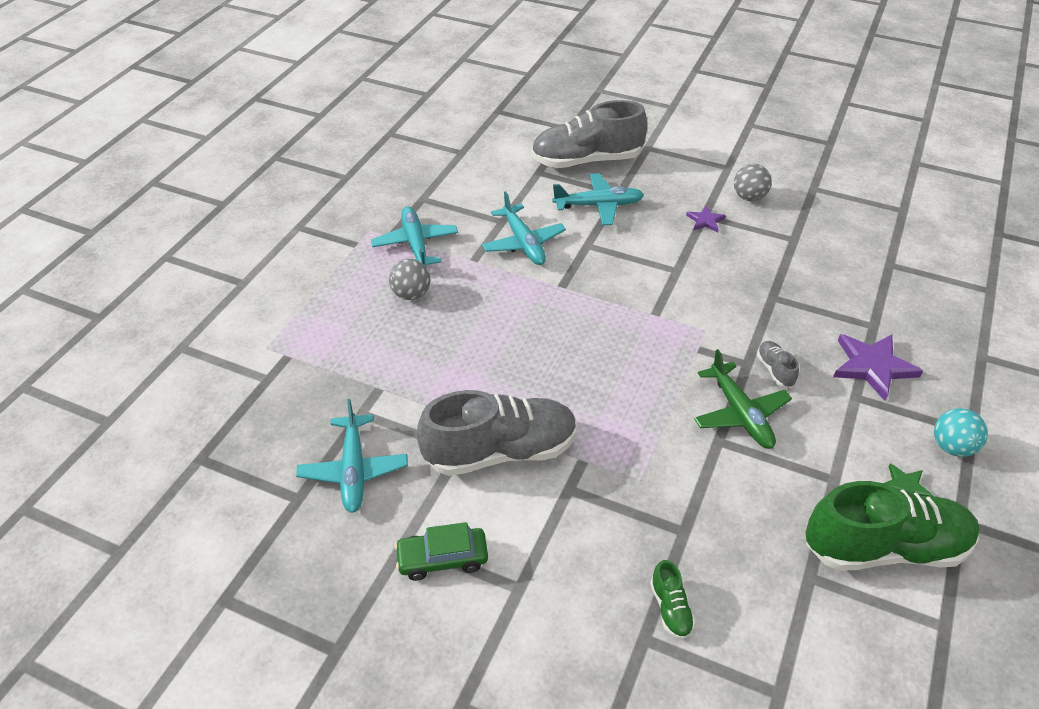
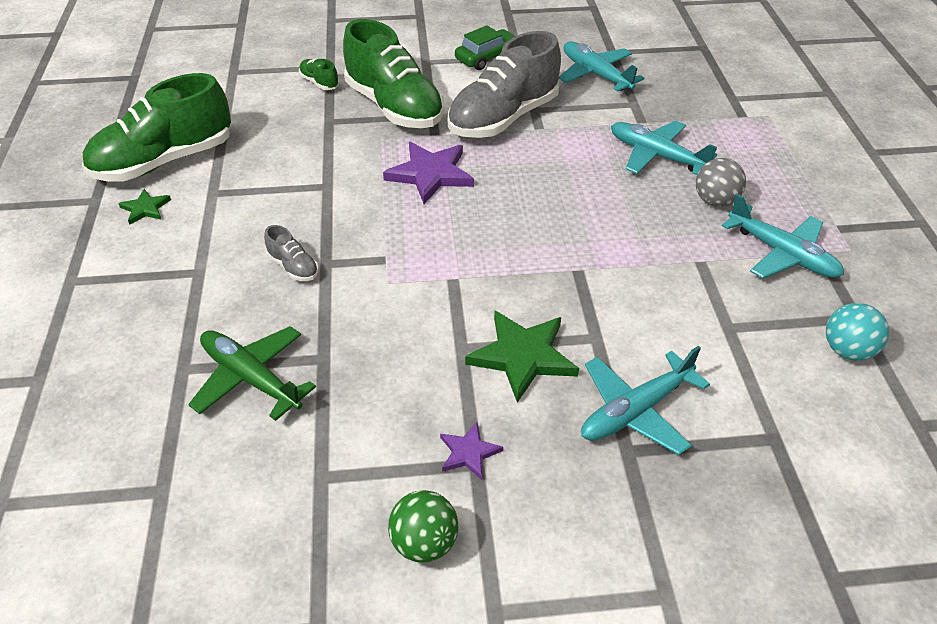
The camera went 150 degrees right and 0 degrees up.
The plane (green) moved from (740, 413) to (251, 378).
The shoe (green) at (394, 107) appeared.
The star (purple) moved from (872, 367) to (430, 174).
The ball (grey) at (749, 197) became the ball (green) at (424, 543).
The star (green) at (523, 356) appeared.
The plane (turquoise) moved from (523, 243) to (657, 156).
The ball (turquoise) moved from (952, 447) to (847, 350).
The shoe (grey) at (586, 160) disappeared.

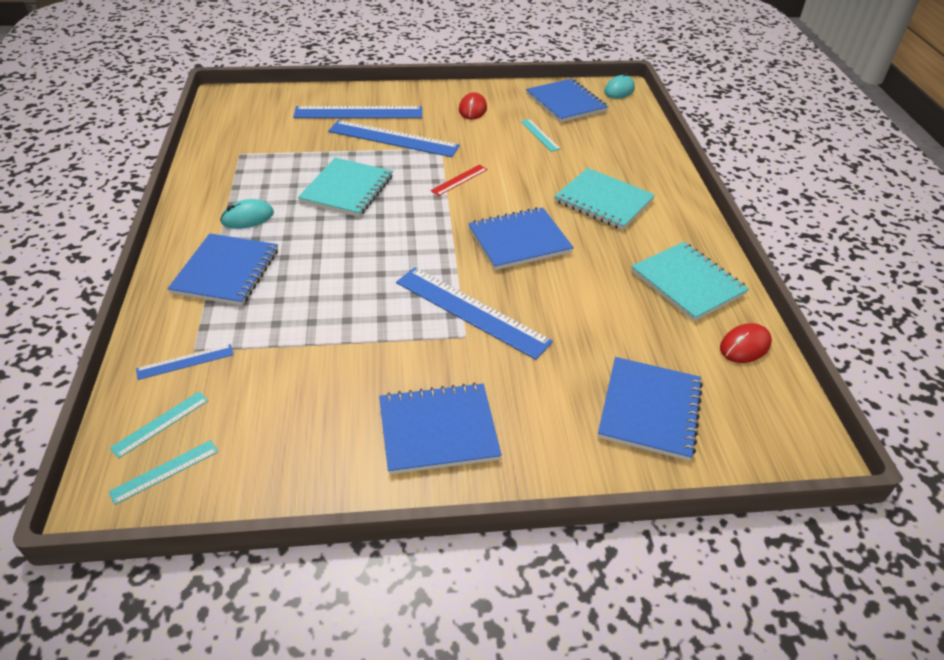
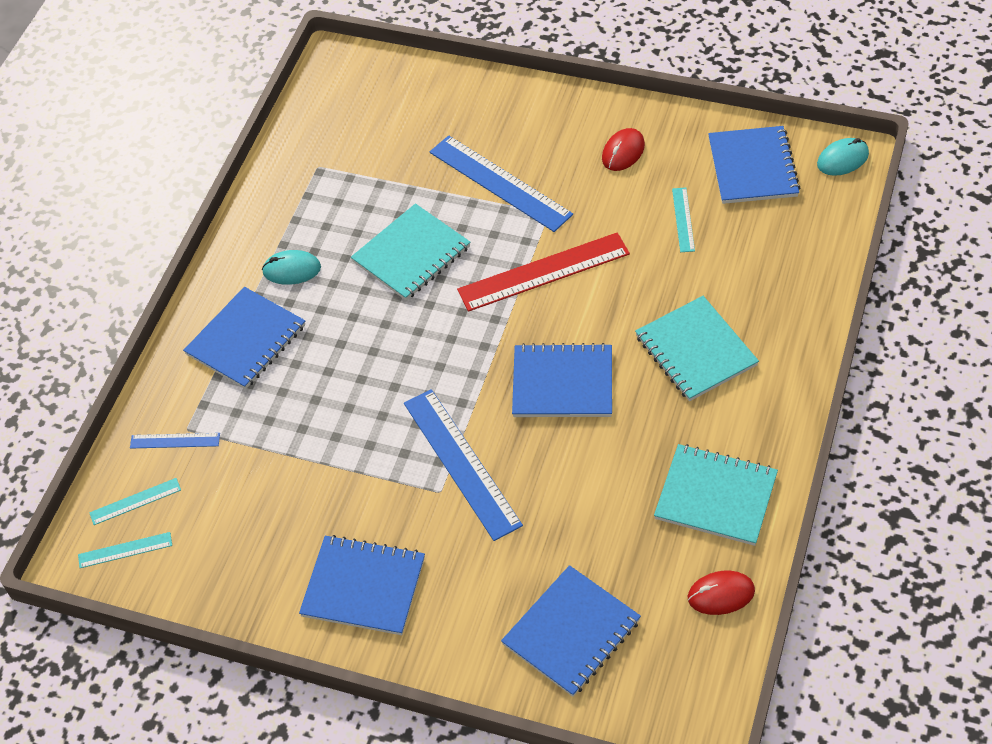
The camera went 30 degrees right and 10 degrees up.
The ruler (red) at (459, 180) changed to 2.06 times the size.
The notebook (turquoise) at (687, 283) turned 60 degrees counterclockwise.
The ruler (blue) at (358, 112) disappeared.

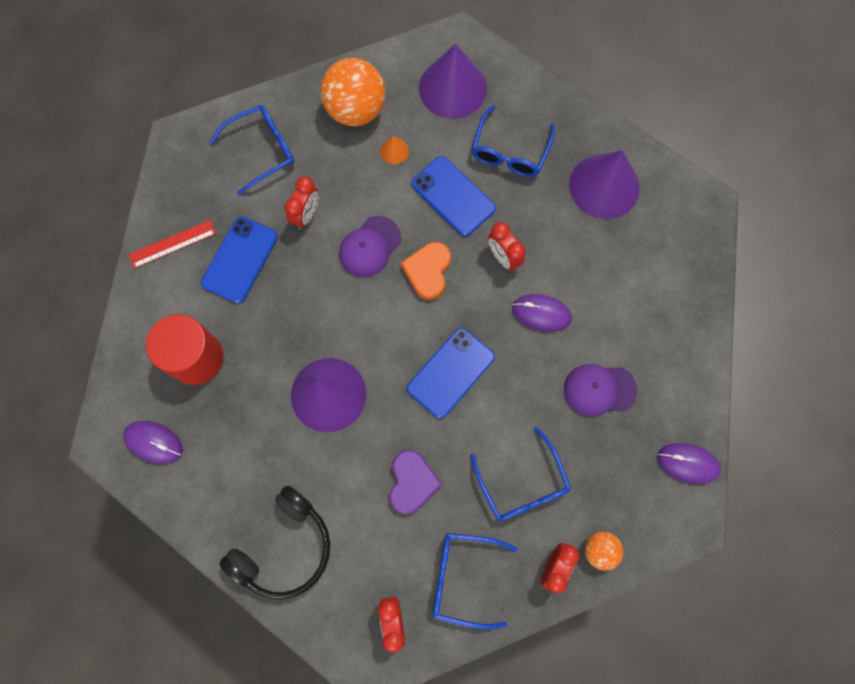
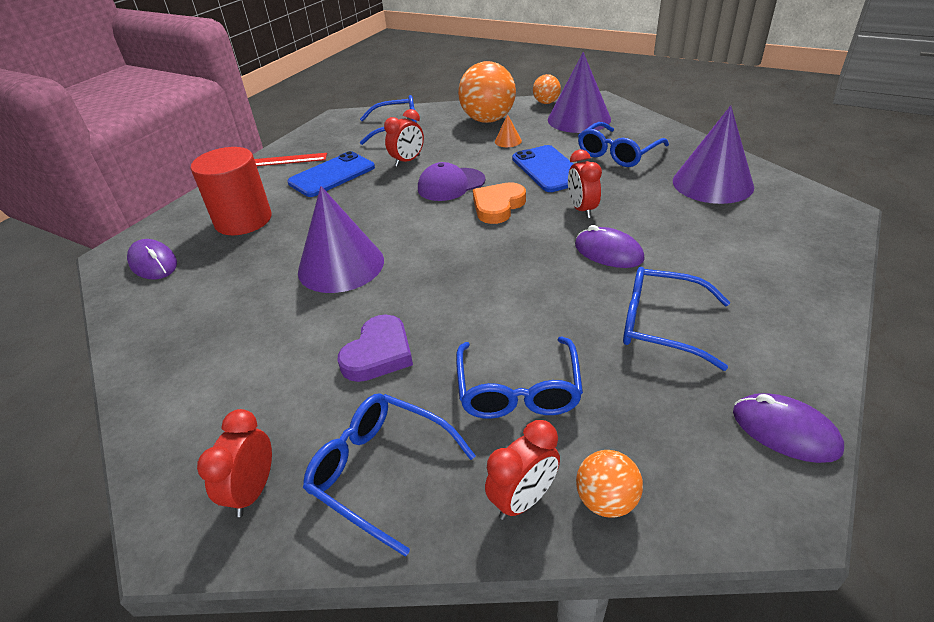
The camera went 25 degrees right and 35 degrees down.
The ball (orange) at (546, 102) appeared.
The cap (purple) at (599, 389) was replaced by the glasses (blue) at (661, 325).
The headphones (black) at (284, 547) disappeared.
The phone (blue) at (451, 373) disappeared.

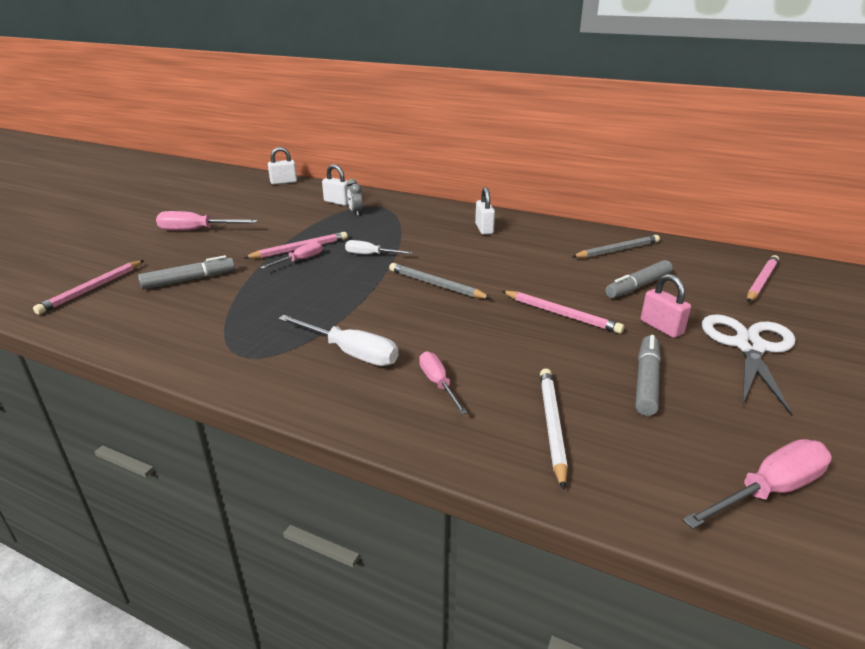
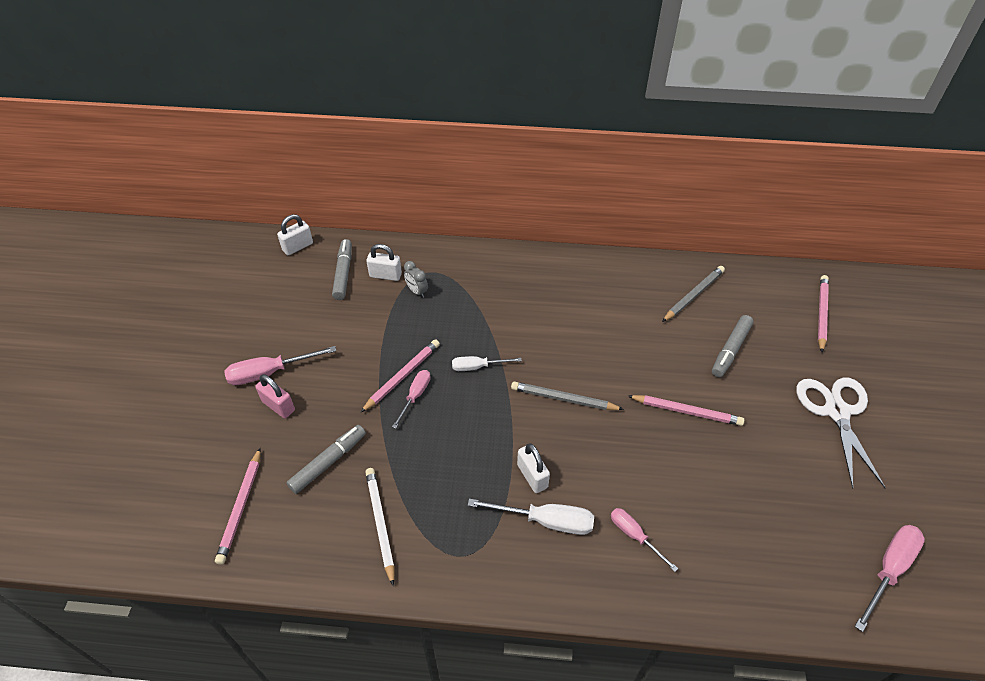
The camera went 20 degrees left and 20 degrees up.
The padlock (pink) moved from (661, 327) to (278, 406).
The marker (grey) moved from (646, 381) to (343, 273).
The pencil (white) moved from (552, 425) to (380, 523).
The padlock (white) moved from (484, 229) to (532, 476).

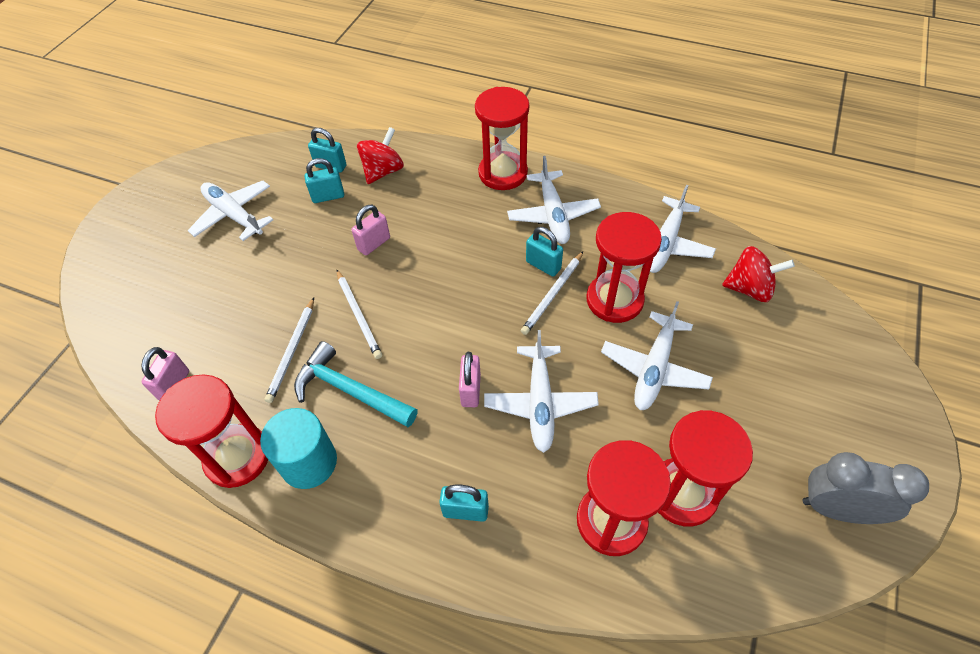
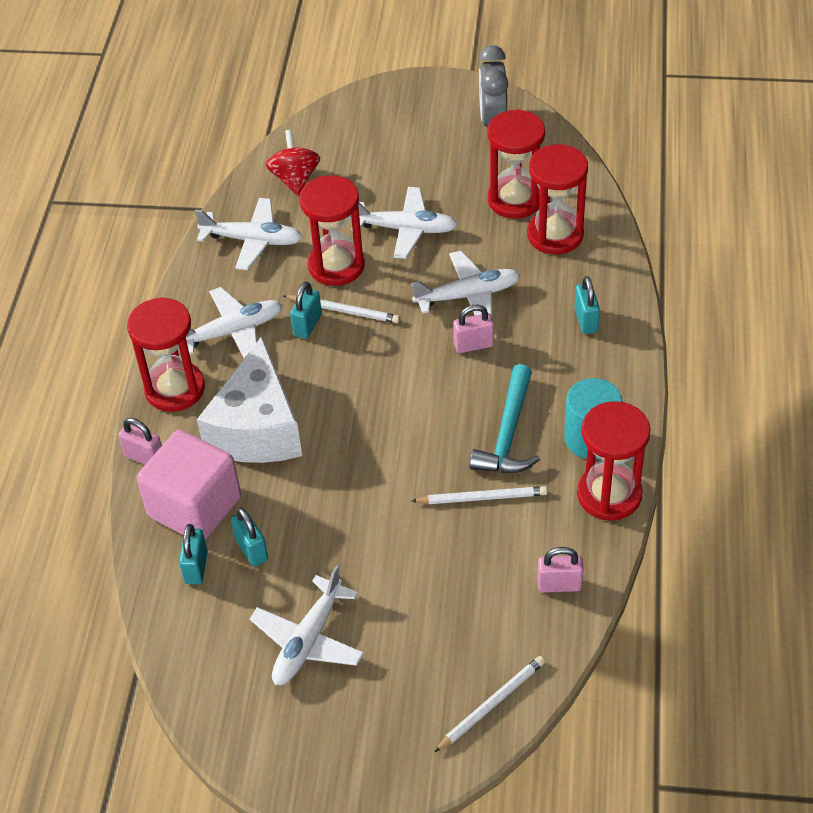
The camera went 105 degrees left and 5 degrees down.
The padlock (pink) moved from (374, 244) to (145, 458).
The spinning top (red) at (383, 171) was replaced by the cube (pink) at (195, 507).
The cheese (white) at (257, 428) appeared.
The pencil (white) moved from (358, 315) to (491, 704).

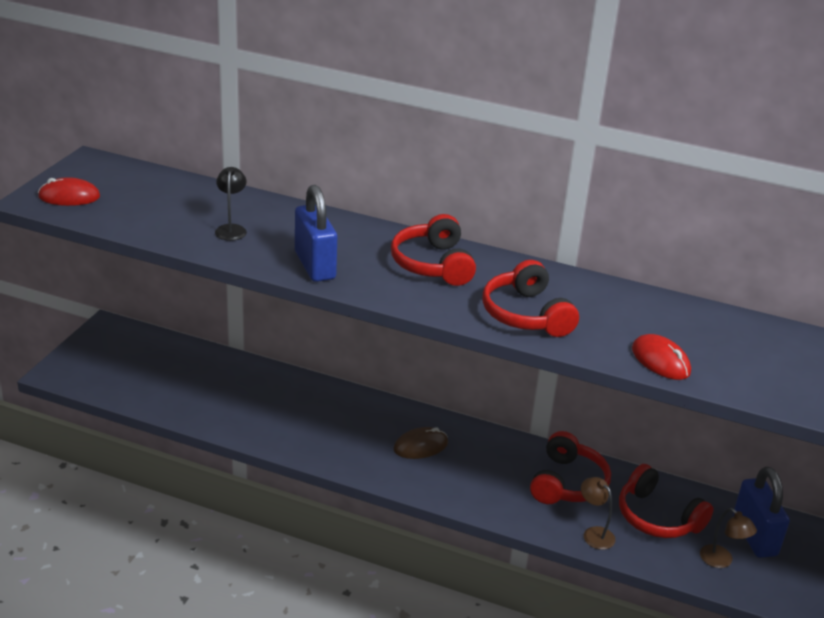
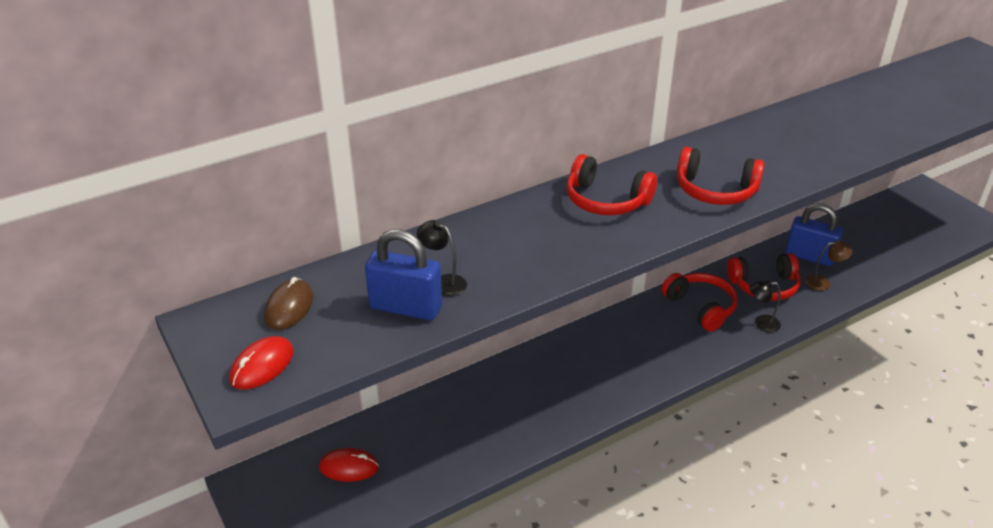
The camera went 50 degrees left and 5 degrees up.
The mouse (brown) moved from (420, 446) to (289, 307).
The mouse (red) moved from (660, 361) to (349, 467).
The padlock (blue) moved from (315, 265) to (406, 307).
The lamp (brown) at (594, 533) became the lamp (black) at (761, 323).

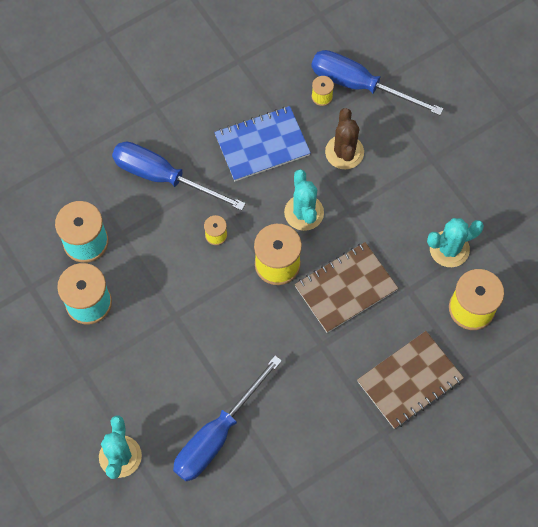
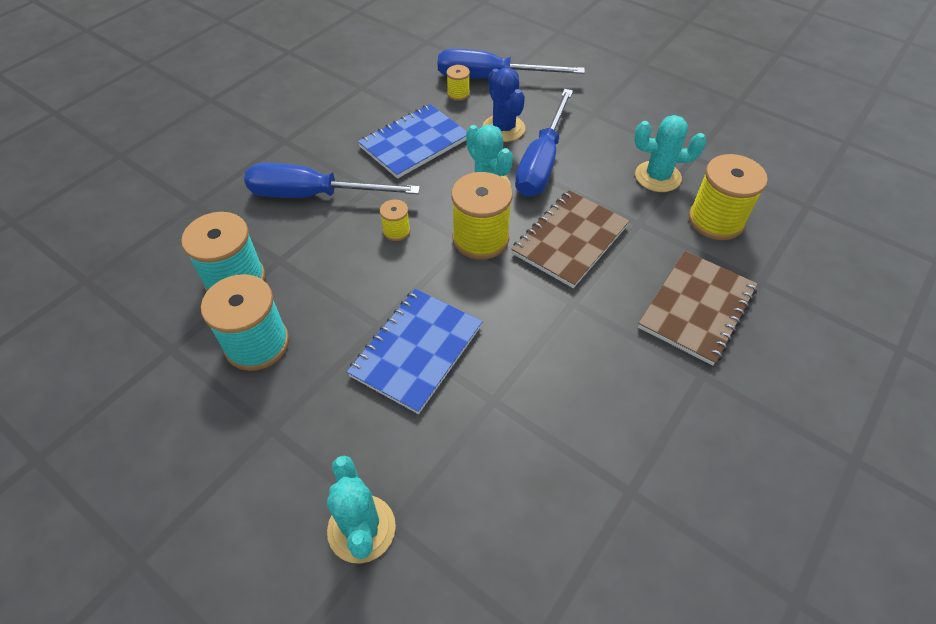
The camera went 20 degrees left and 15 degrees down.
The notebook (blue) at (417, 351) appeared.
The cactus (brown) at (344, 152) became the cactus (blue) at (503, 128).
The screwdriver (blue) moved from (217, 434) to (541, 162).
The cactus (turquoise) at (449, 249) turned 45 degrees clockwise.

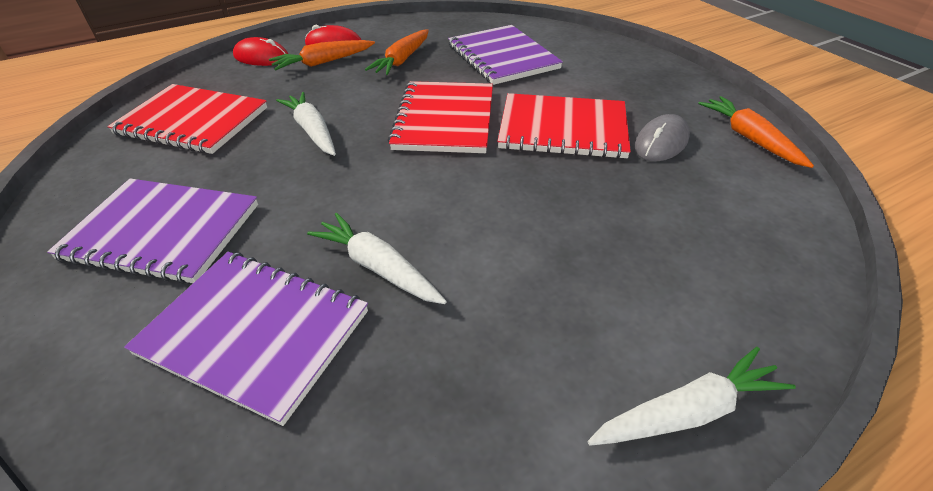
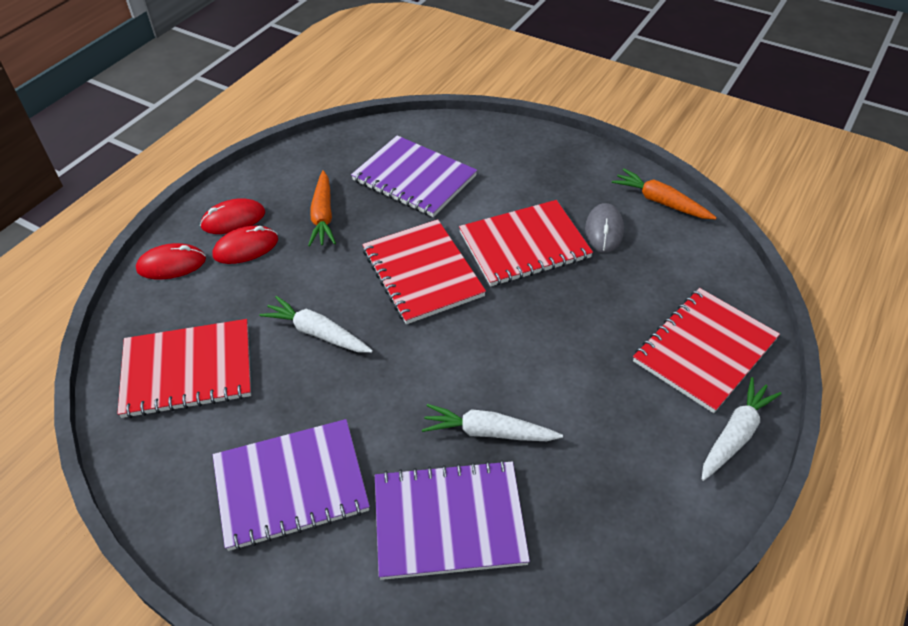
The camera went 30 degrees left and 5 degrees up.
The carrot (orange) at (323, 62) was replaced by the mouse (red) at (246, 248).
The notebook (red) at (704, 350) appeared.

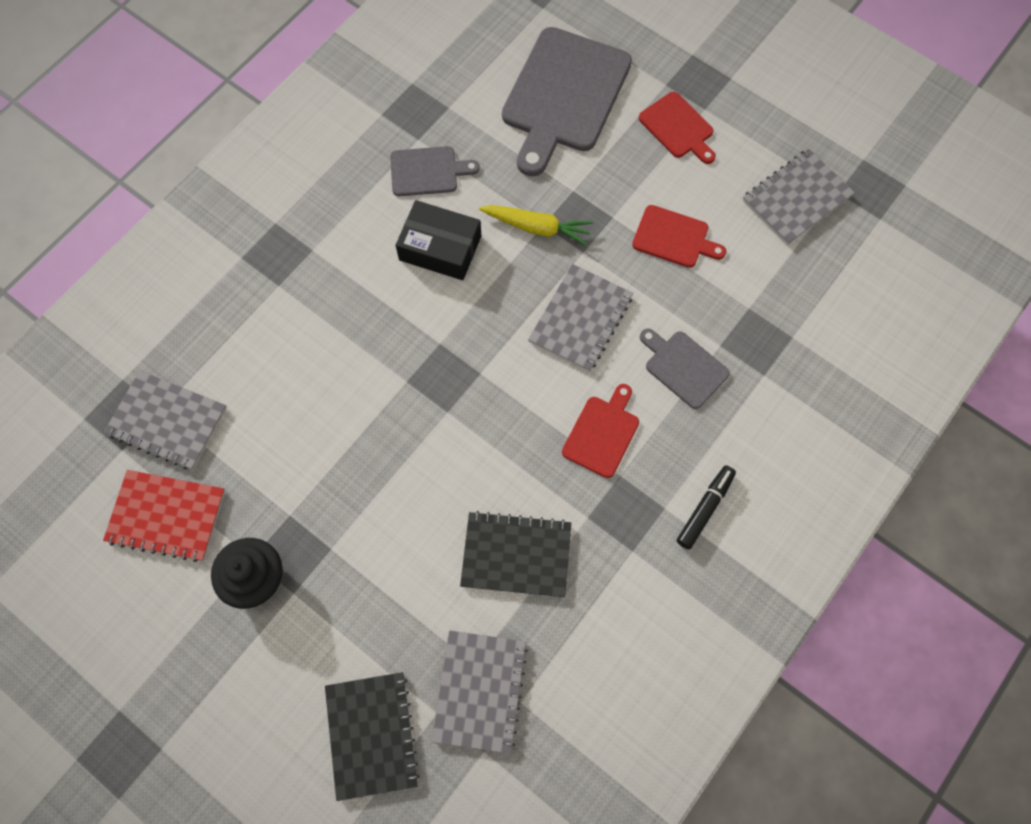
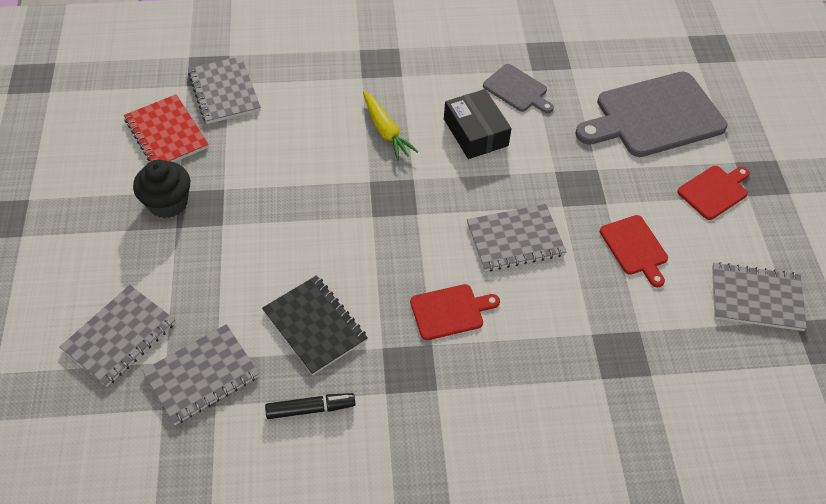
The camera went 45 degrees right and 15 degrees down.
The notebook (black) at (372, 735) became the notebook (grey) at (120, 336).
The marker (black) moved from (704, 509) to (310, 409).
The carrot (yellow) moved from (536, 227) to (385, 131).
The cutting board (red) at (678, 128) turned 135 degrees counterclockwise.
The cutting board (grey) at (683, 367) disappeared.

